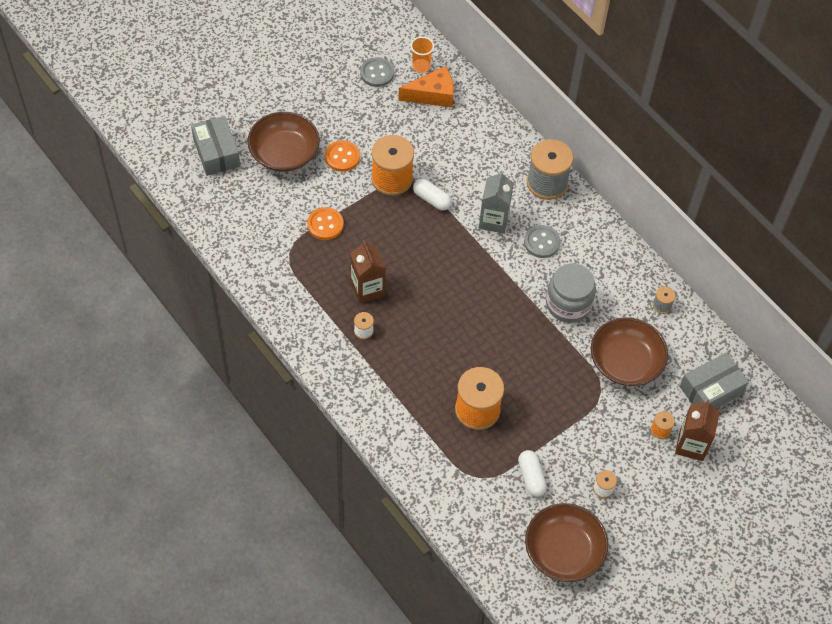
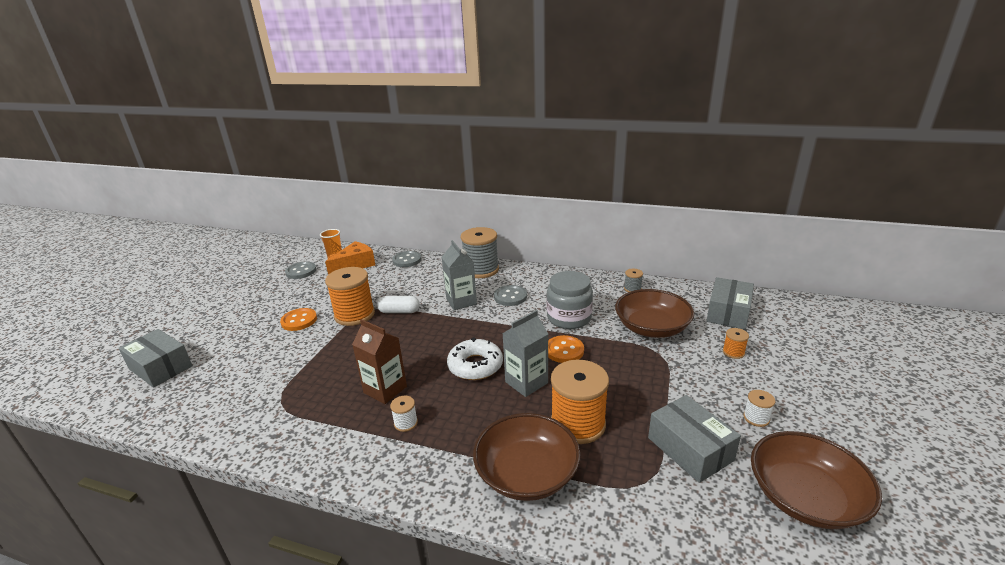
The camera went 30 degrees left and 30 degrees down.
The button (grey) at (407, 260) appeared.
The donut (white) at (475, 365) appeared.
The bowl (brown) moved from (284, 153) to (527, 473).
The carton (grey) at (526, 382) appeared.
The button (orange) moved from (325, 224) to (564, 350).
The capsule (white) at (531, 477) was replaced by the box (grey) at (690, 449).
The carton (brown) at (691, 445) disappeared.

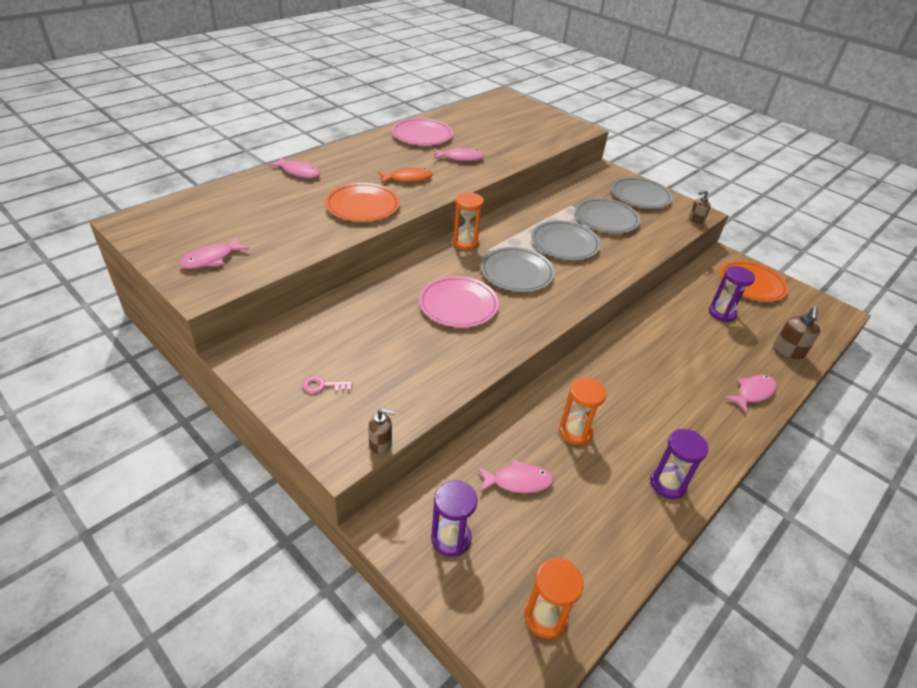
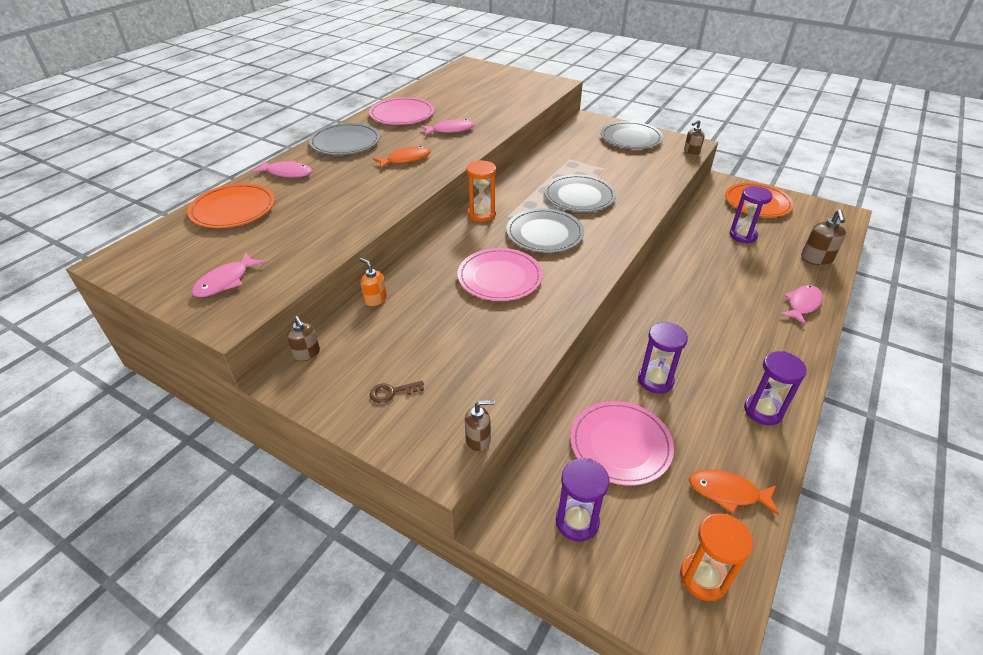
The camera went 10 degrees left and 0 degrees up.
The plate (orange) moved from (363, 205) to (233, 209).
The soap dispenser (brown) at (307, 354) appeared.
The plate (grey) moved from (606, 218) to (345, 142).
The soap dispenser (orange) at (375, 299) appeared.
The key (pink) at (323, 386) became the key (brown) at (392, 392).
The fish (pink) at (518, 481) was replaced by the plate (pink) at (620, 444).
The hourglass (orange) at (575, 432) became the hourglass (purple) at (655, 380).
The fish (orange) at (727, 492) appeared.

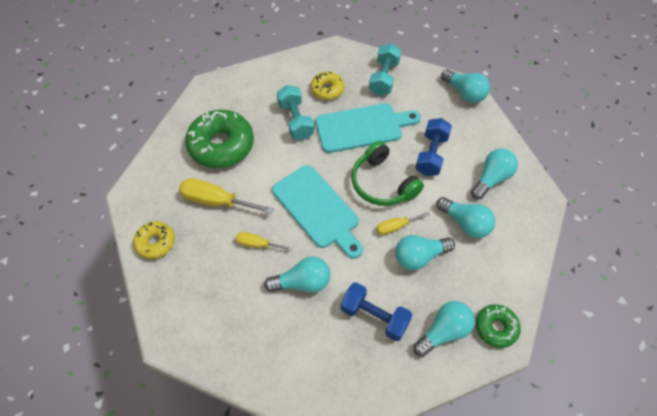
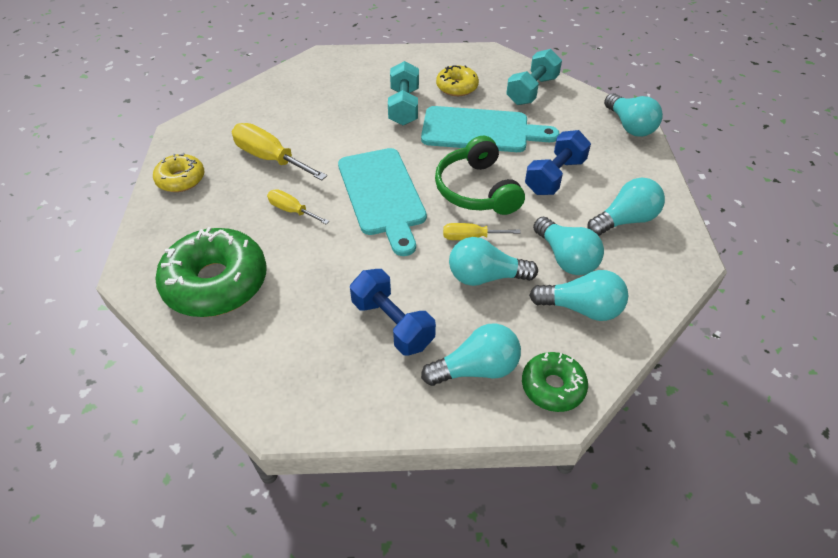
The camera went 20 degrees right and 10 degrees down.
The donut (green) moved from (221, 145) to (216, 283).
The light bulb (turquoise) moved from (302, 282) to (581, 308).

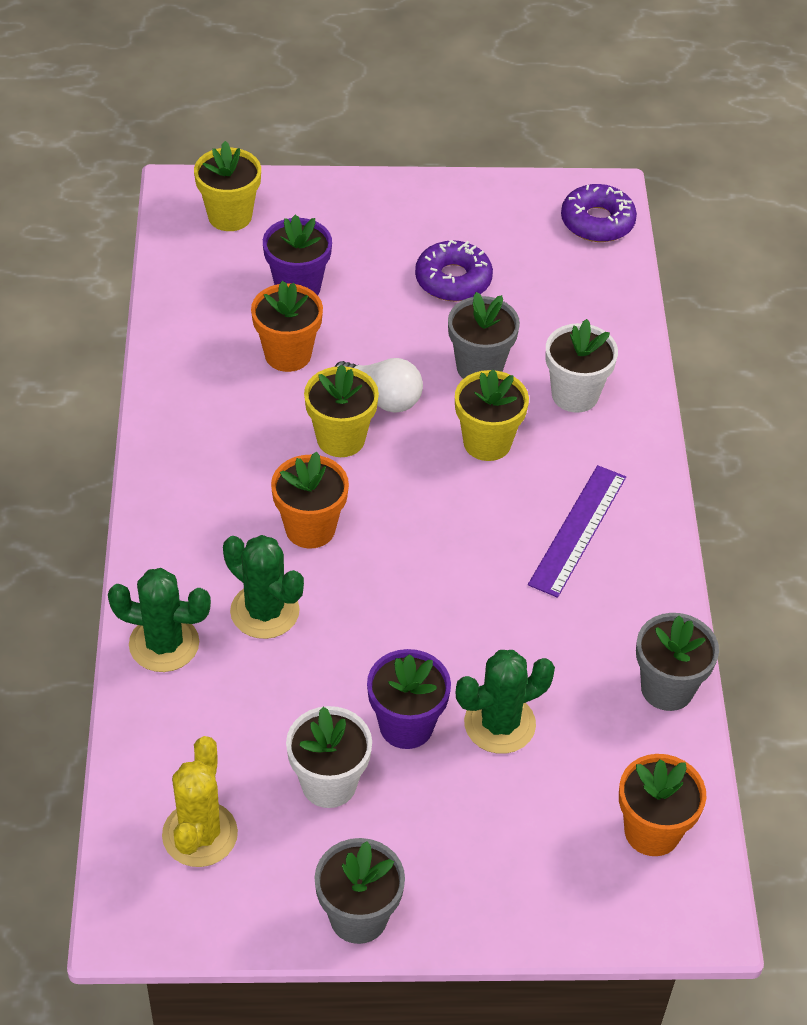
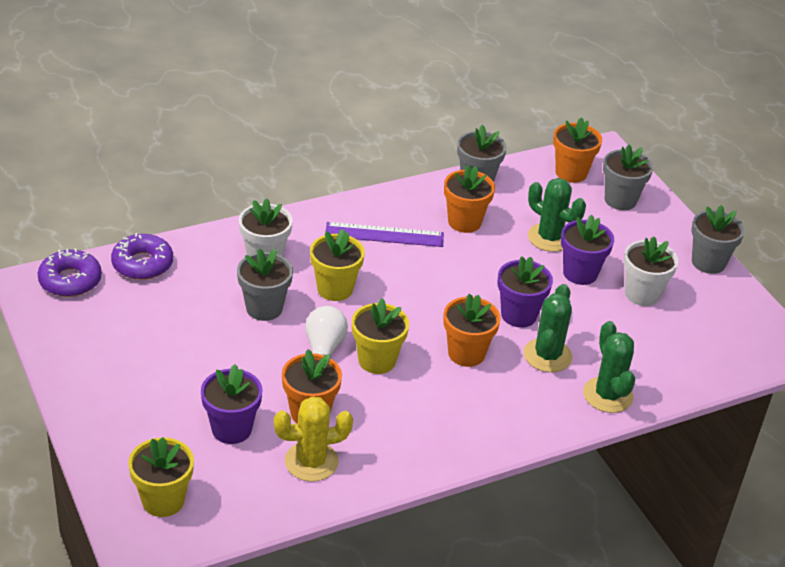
The camera went 115 degrees left and 10 degrees down.
The donut (purple) moved from (453, 280) to (142, 264).
The cactus (yellow) moved from (200, 834) to (311, 461).
The flower pot (orange) at (464, 222) appeared.
The flower pot (purple) at (518, 315) appeared.
The flower pot (grey) at (620, 200) appeared.

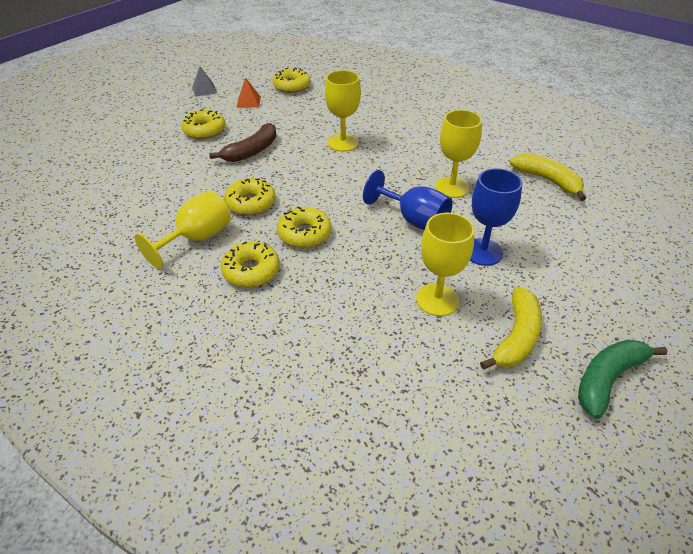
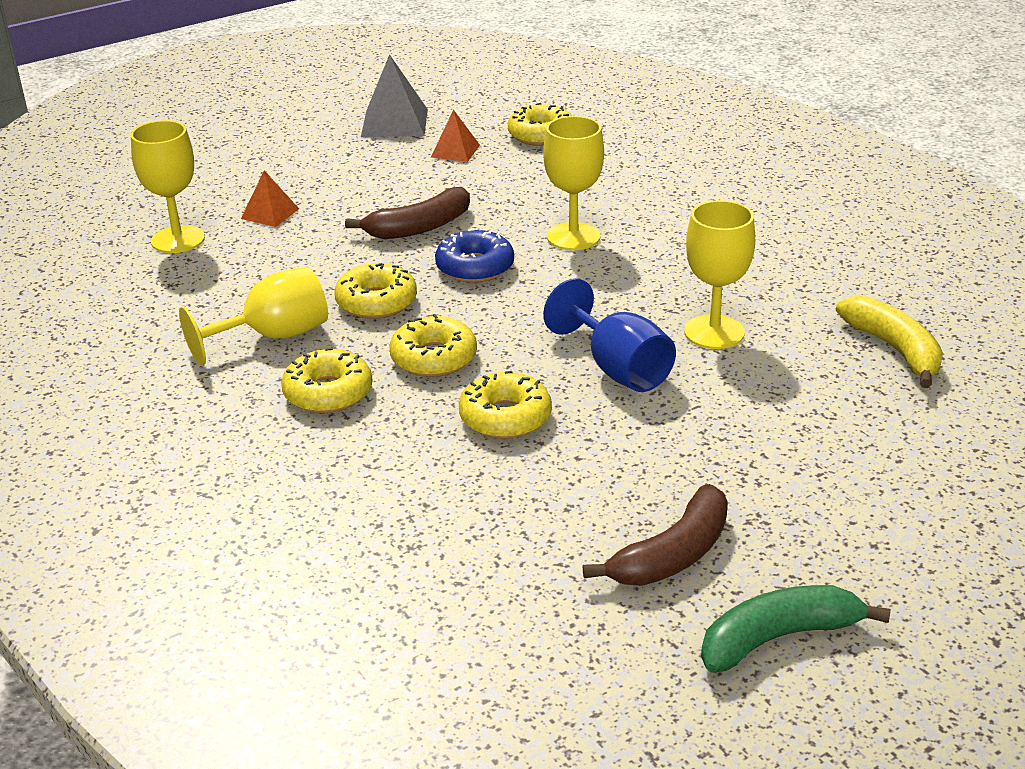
The camera went 20 degrees right and 10 degrees down.
The goblet (yellow) moved from (437, 300) to (178, 240).
The pyramid (orange) at (270, 213) appeared.
The pyramid (grey) at (204, 90) changed to 1.68 times the size.
The donut (blue) at (475, 267) appeared.
The donut (yellow) moved from (204, 130) to (505, 417).
The banana (yellow) at (516, 337) became the banana (brown) at (673, 555).
The goblet (blue) at (482, 252) disappeared.

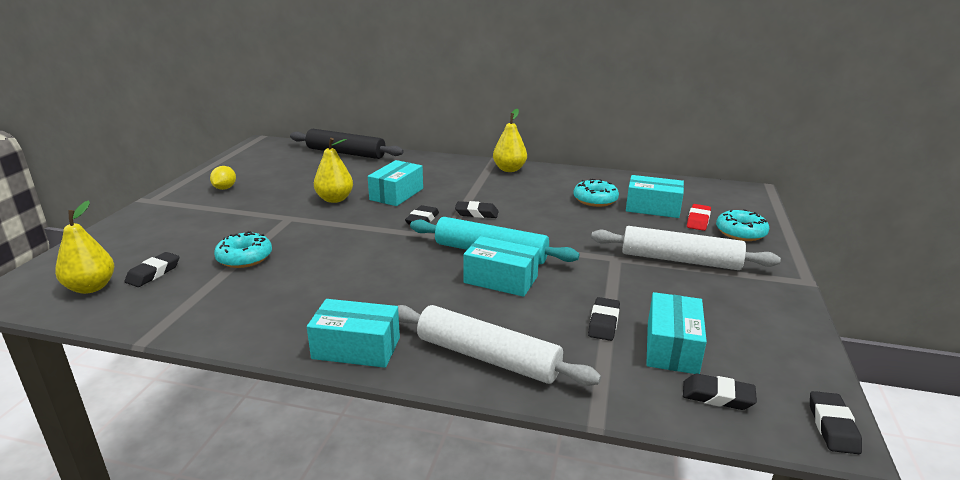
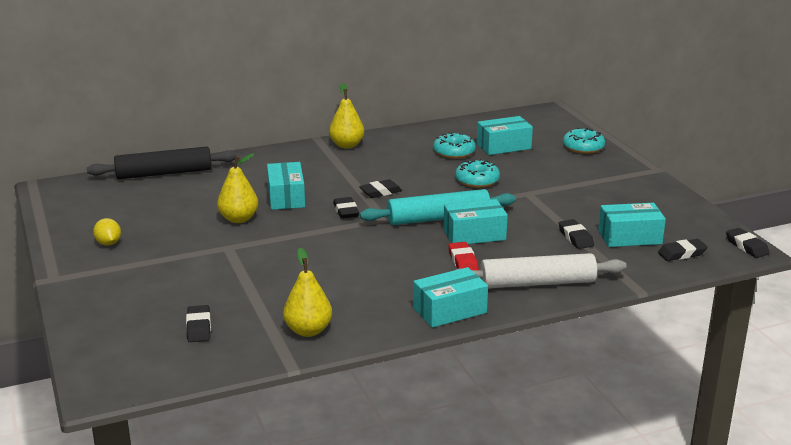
The camera went 35 degrees left and 0 degrees up.
The pear (yellow) moved from (91, 287) to (308, 330).
The eraser (red) moved from (698, 220) to (463, 261).
The donut (turquoise) moved from (244, 258) to (477, 180).
The box (turquoise) at (671, 347) turned 75 degrees counterclockwise.
The rolling pin (white) at (680, 260) disappeared.

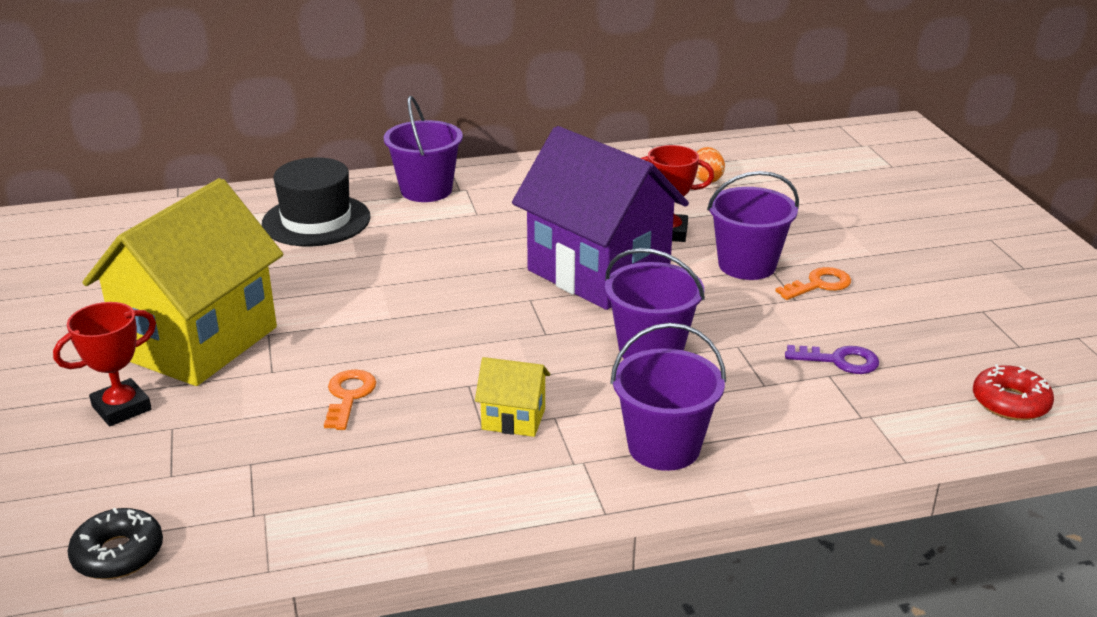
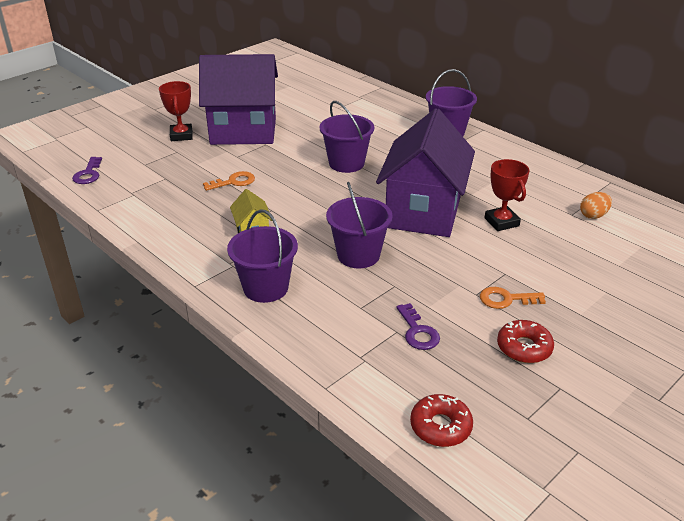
The camera went 60 degrees right and 5 degrees up.
The donut (black) at (118, 554) was replaced by the key (purple) at (88, 174).
The trophy (red) at (121, 408) turned 60 degrees clockwise.
The house (yellow) at (198, 342) became the house (purple) at (243, 131).
The bucket (purple) moved from (747, 265) to (346, 163).
The key (orange) at (818, 285) turned 150 degrees clockwise.
The donut (red) at (524, 347) appeared.
The hat (black) at (316, 220) disappeared.

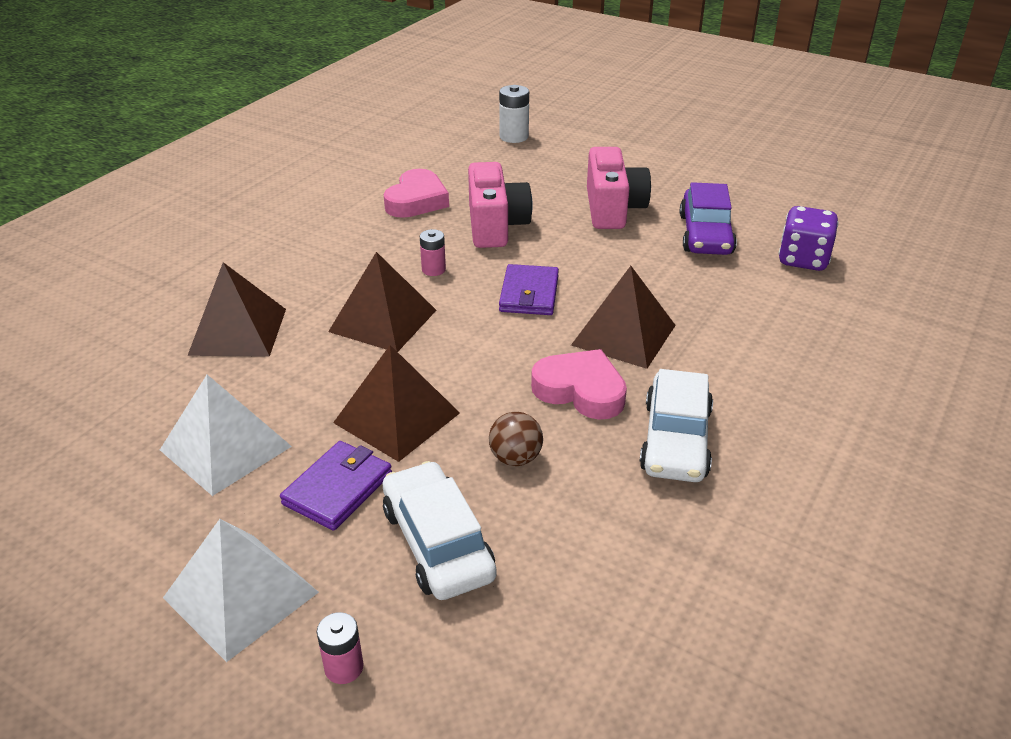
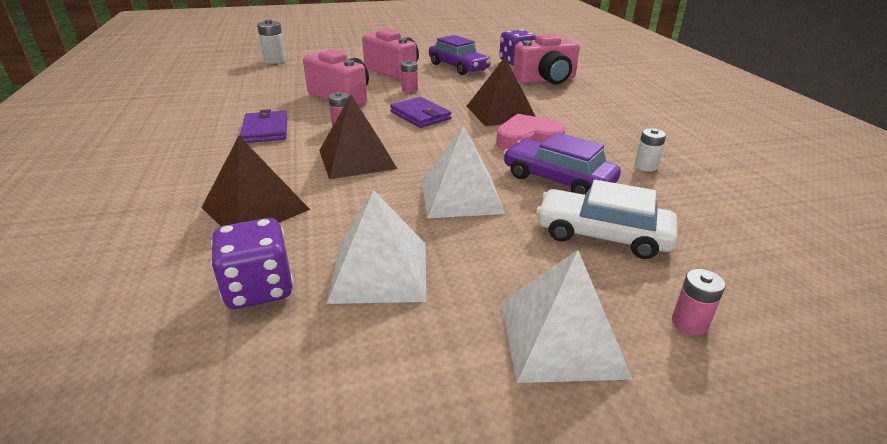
The camera went 45 degrees left and 5 degrees down.
The dice (purple) at (259, 289) appeared.
The wallet (purple) moved from (338, 488) to (265, 130).
The battery (pink) at (409, 90) appeared.
The pyramid (brown) at (397, 418) became the pyramid (white) at (461, 196).
The ball (brown) at (515, 458) was replaced by the car (purple) at (558, 179).
The camera (pink) at (546, 80) appeared.
The battery (white) at (645, 166) appeared.
The heart (pink) at (416, 200) disappeared.
The car (white) at (675, 439) disappeared.

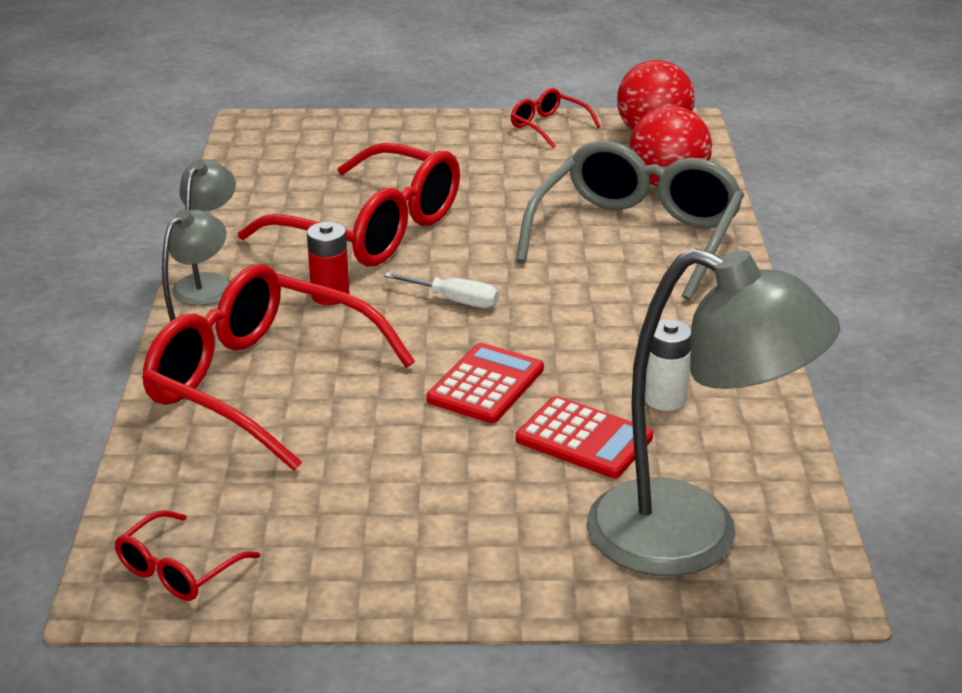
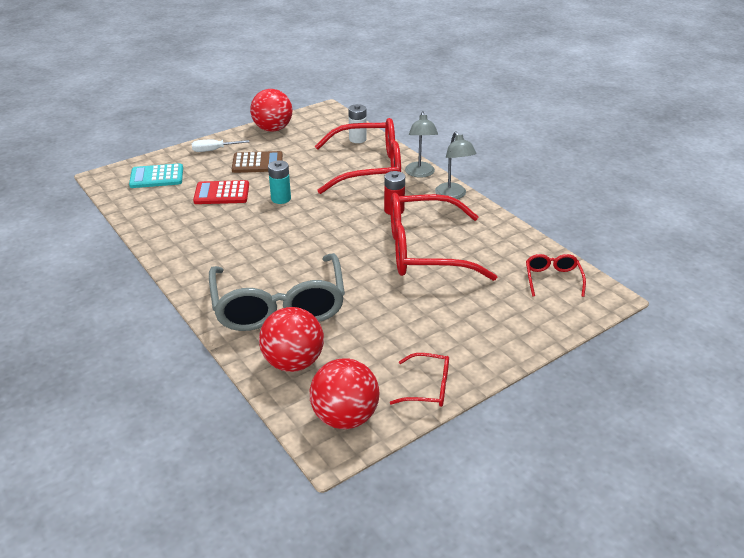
The camera went 145 degrees right and 5 degrees up.
The lamp (grey) at (693, 538) was replaced by the calculator (turquoise) at (157, 177).
The screwdriver (white) moved from (454, 301) to (214, 150).
The calculator (brown) at (257, 163) appeared.
The ball (red) at (273, 129) appeared.
The calculator (red) at (486, 385) was replaced by the battery (turquoise) at (281, 199).
The battery (white) moved from (665, 399) to (357, 139).
The glasses (red) moved from (179, 570) to (552, 279).

